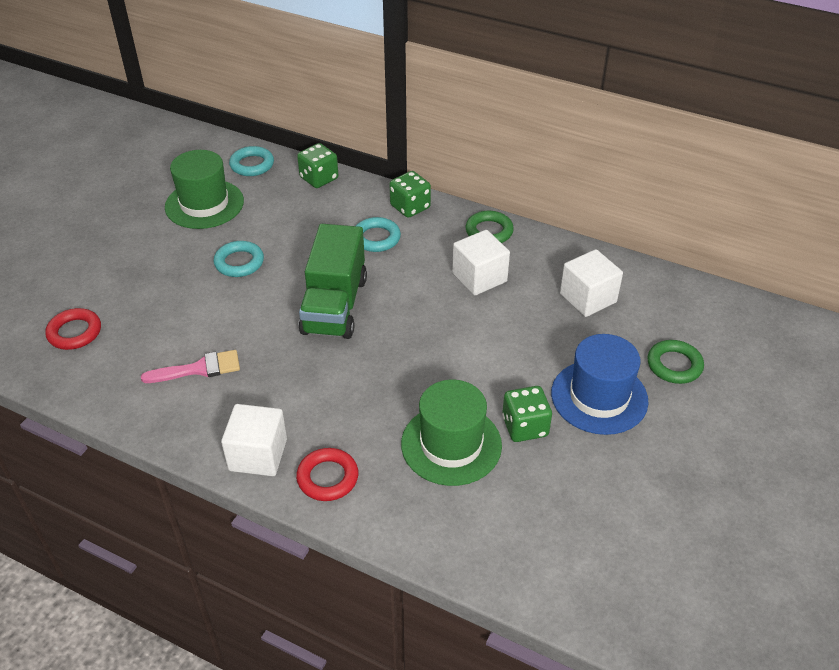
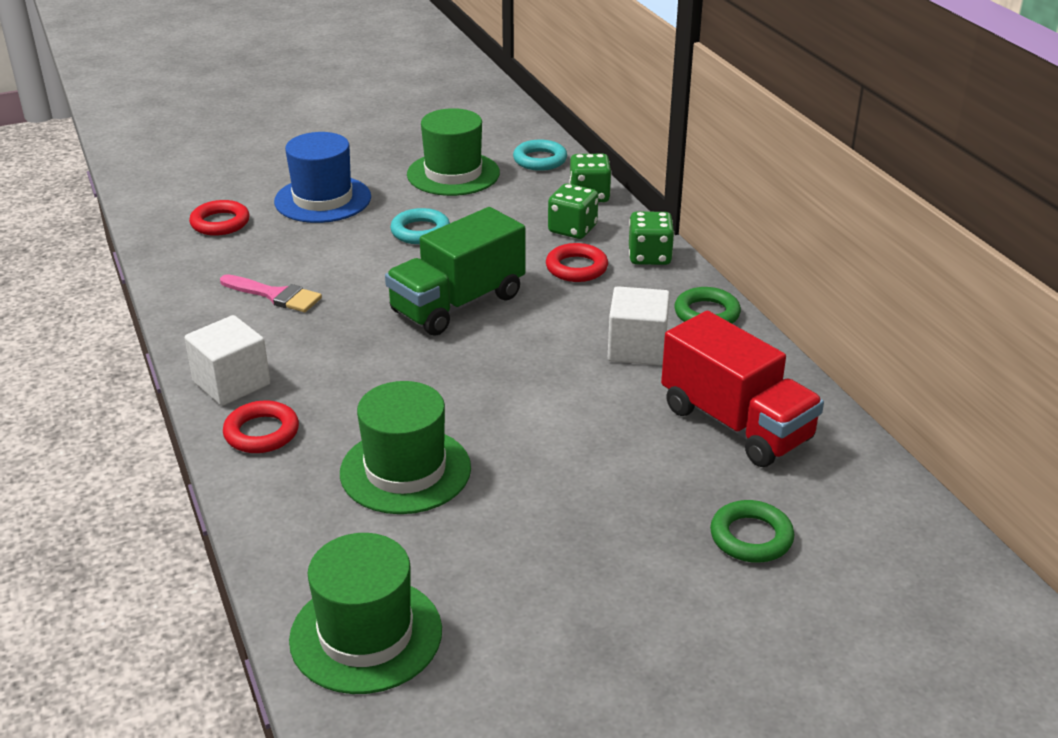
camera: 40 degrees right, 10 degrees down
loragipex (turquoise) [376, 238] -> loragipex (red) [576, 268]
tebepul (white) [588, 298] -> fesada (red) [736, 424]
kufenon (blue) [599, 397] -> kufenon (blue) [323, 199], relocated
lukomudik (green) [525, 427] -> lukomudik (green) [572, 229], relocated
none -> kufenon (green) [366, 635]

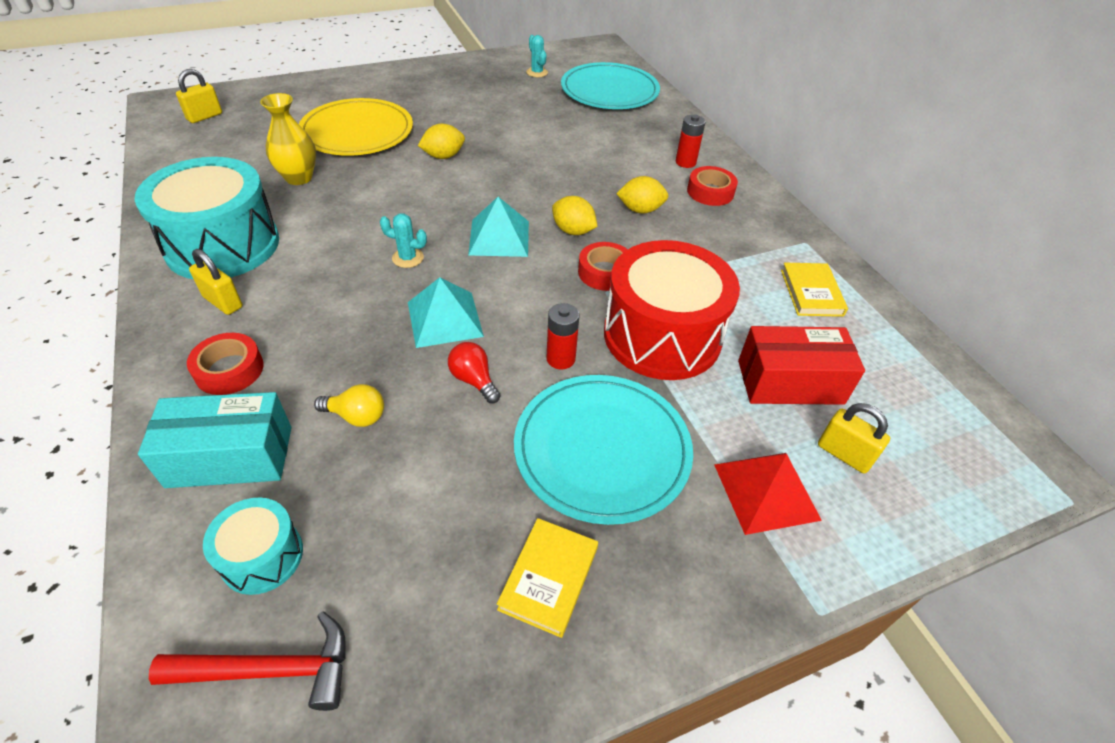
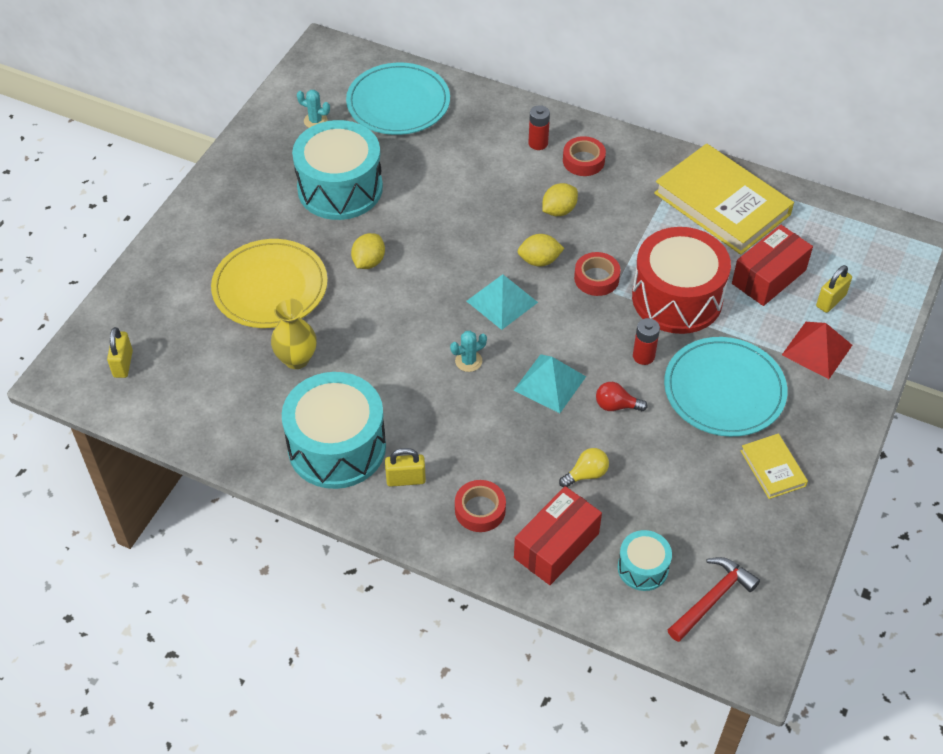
camera: 40 degrees left, 5 degrees up
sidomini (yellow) [811, 293] -> sidomini (yellow) [722, 204], x2.14
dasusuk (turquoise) [230, 456] -> dasusuk (red) [556, 546]
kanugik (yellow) [844, 454] -> kanugik (yellow) [831, 301], 45 degrees counterclockwise
none -> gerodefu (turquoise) [340, 188]

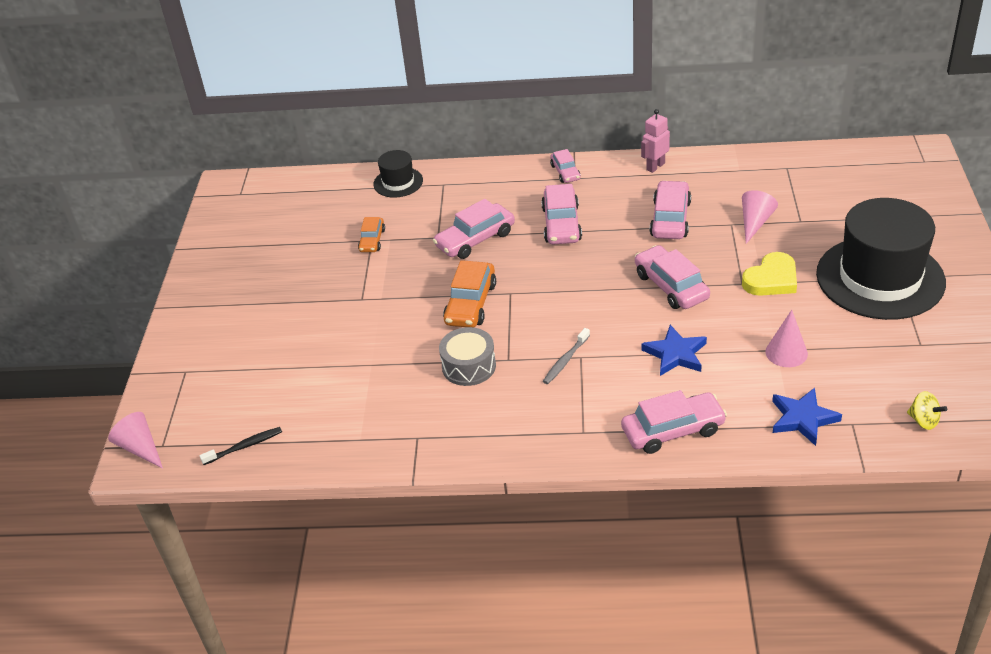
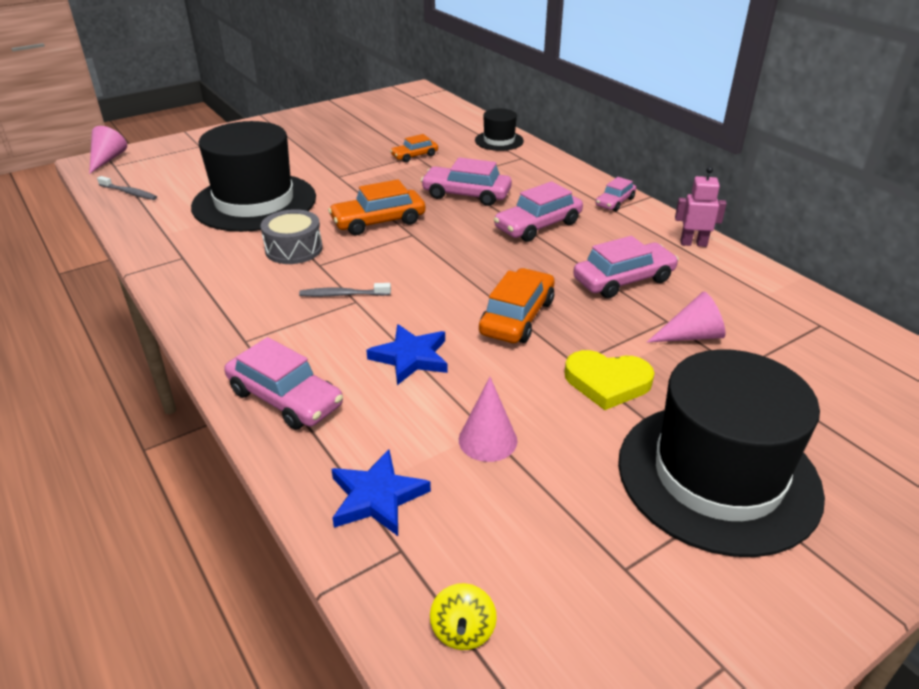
camera: 50 degrees right, 5 degrees down
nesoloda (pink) [671, 286] -> nesoloda (orange) [517, 317]
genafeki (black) [244, 446] -> genafeki (grey) [129, 193]
none -> kufenon (black) [254, 202]

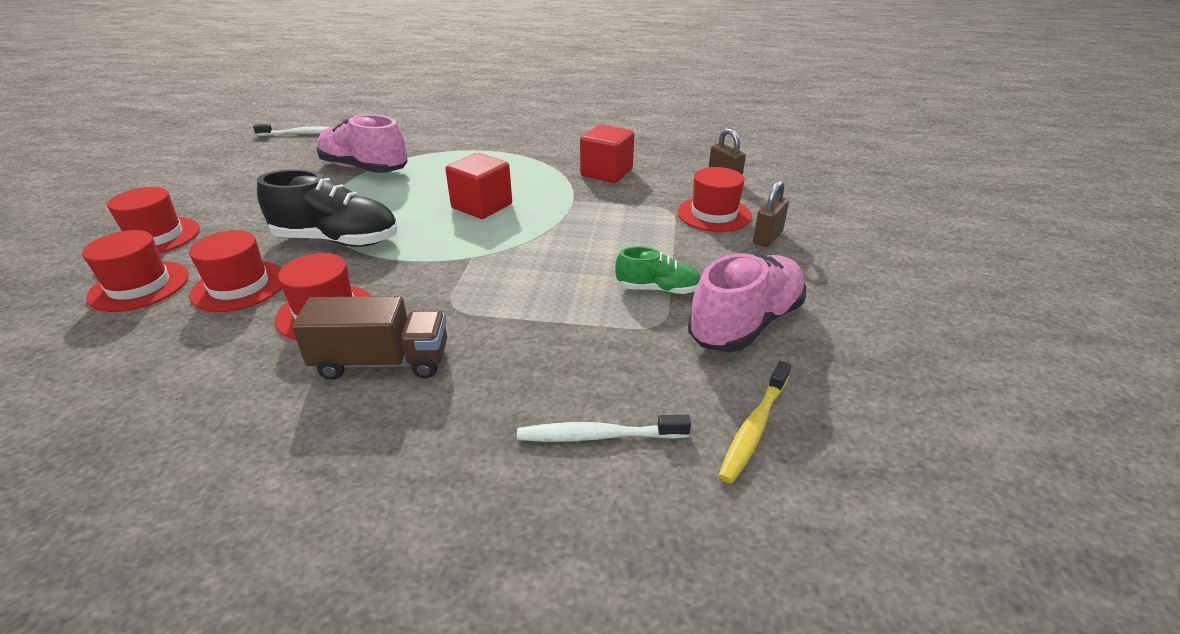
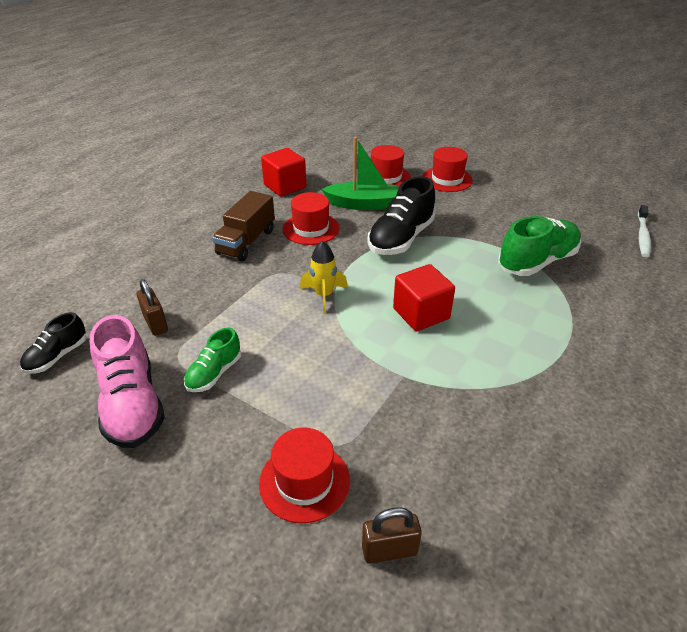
camera: 115 degrees right, 5 degrees up
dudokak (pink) [364, 168] -> dudokak (green) [537, 262]
tebepul (red) [606, 173] -> tebepul (red) [285, 186], relocated
kanugik (brown) [767, 238] -> kanugik (brown) [155, 323], relocated
kufenon (red) [239, 286] -> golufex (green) [363, 204]
genafeki (yellow) [754, 428] -> dudokak (black) [57, 356]
genafeki (white) [598, 436] -> none
none -> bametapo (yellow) [323, 296]

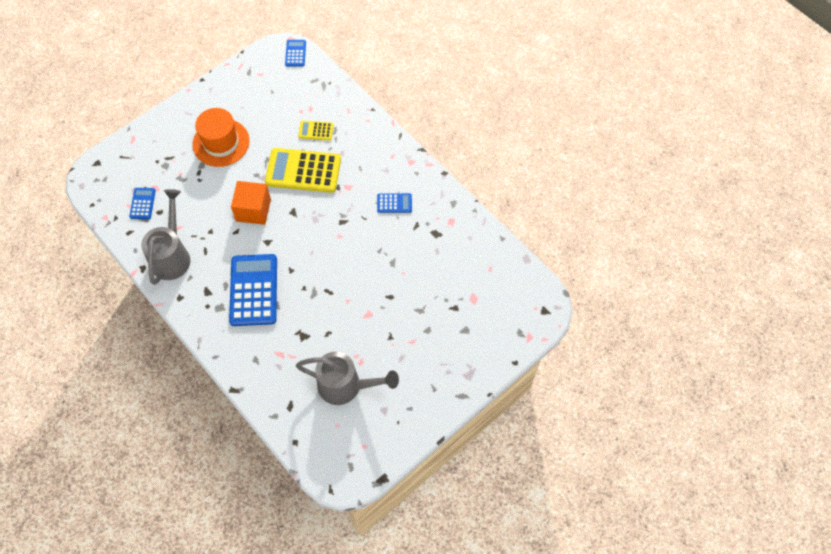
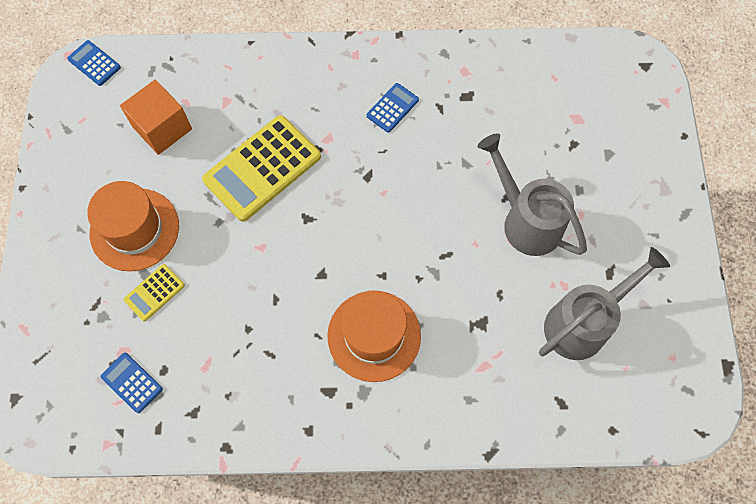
camera: 50 degrees left, 5 degrees up
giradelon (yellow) [316, 131] -> giradelon (yellow) [154, 292], relocated
tebepul (orange) [253, 210] -> tebepul (orange) [162, 128], relocated
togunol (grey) [172, 255] -> togunol (grey) [526, 220], relocated
giradelon (blue) [254, 290] -> kufenon (orange) [374, 335]

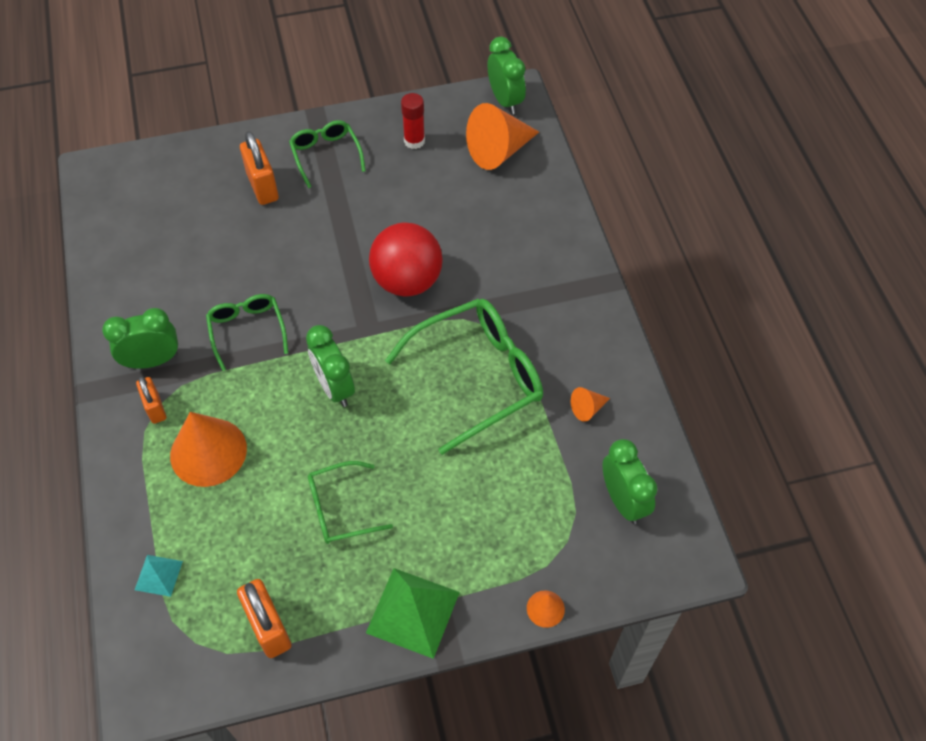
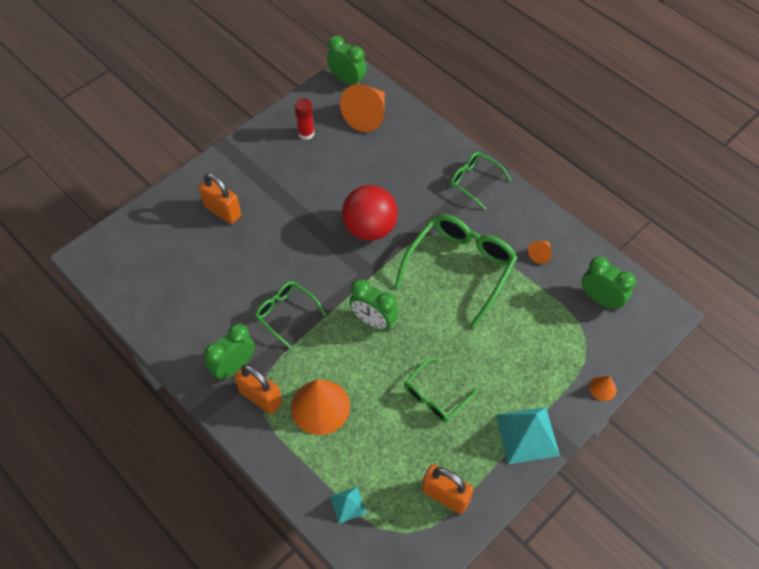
camera: 30 degrees left, 0 degrees up
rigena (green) [326, 155] -> rigena (green) [474, 181], relocated
kanugik (orange) [155, 408] -> kanugik (orange) [261, 397], x1.55
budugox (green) [413, 612] -> budugox (turquoise) [527, 435]

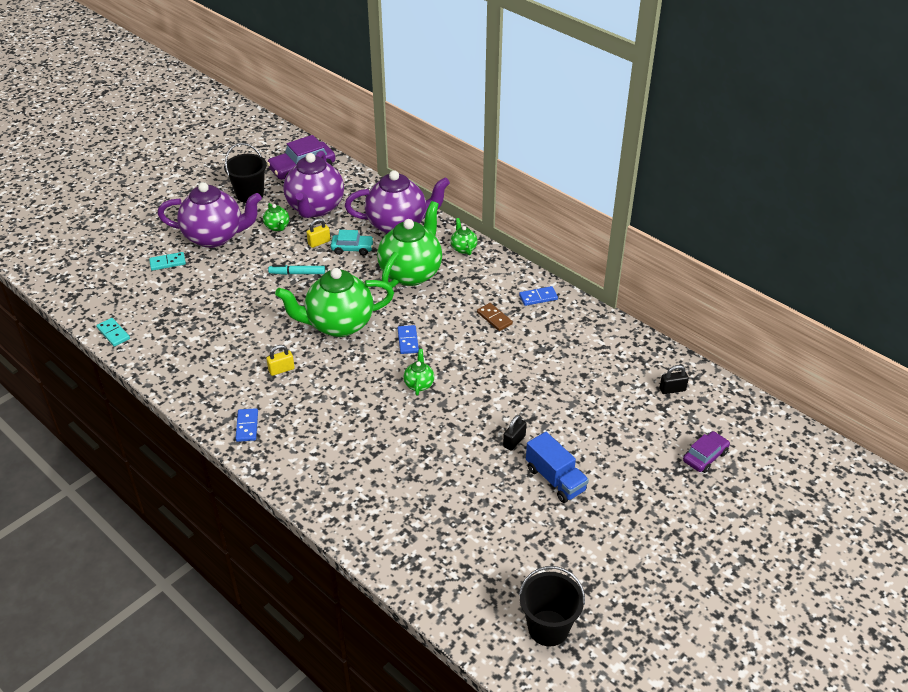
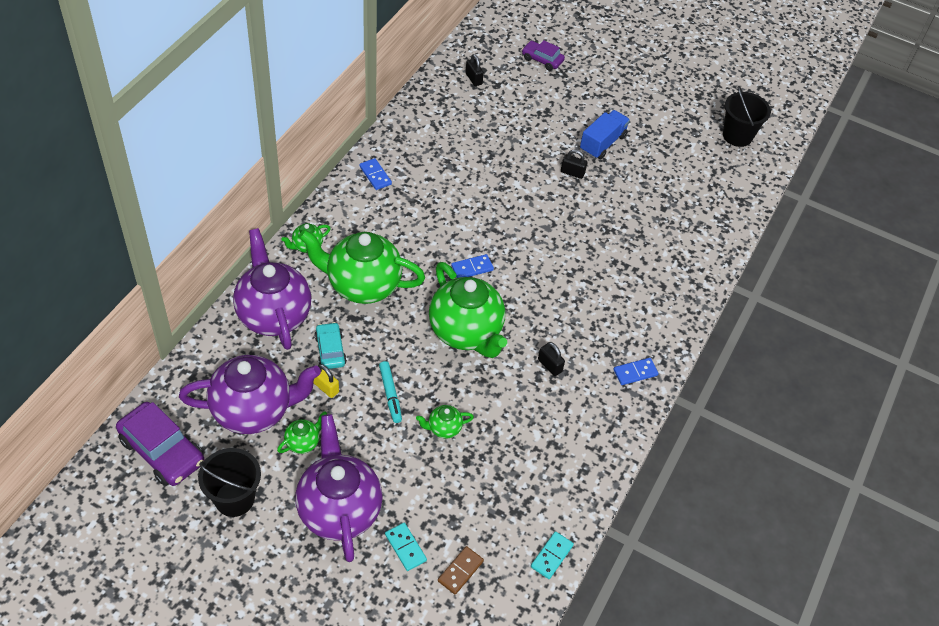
camera: 110 degrees left, 10 degrees up
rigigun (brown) [494, 318] -> rigigun (brown) [460, 571], relocated
kanugik (yellow) [281, 369] -> kanugik (black) [549, 365]
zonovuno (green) [419, 384] -> zonovuno (green) [444, 428], relocated

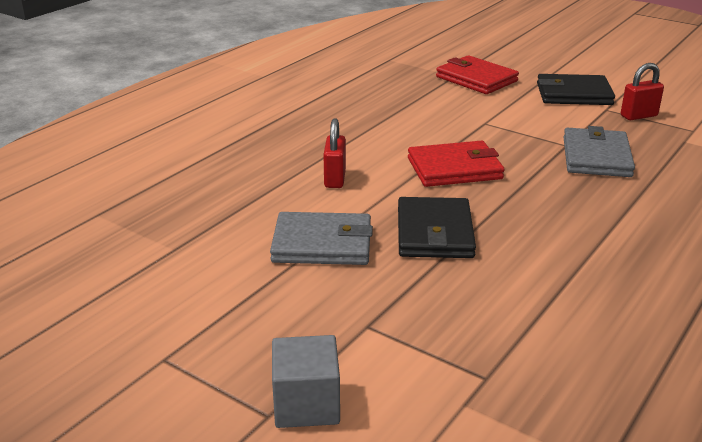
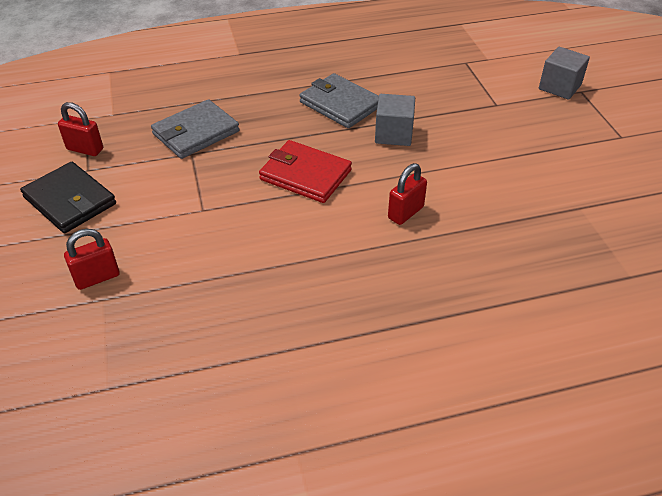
camera: 140 degrees left, 15 degrees up
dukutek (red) [476, 79] -> kanugik (red) [97, 277]
dukutek (black) [434, 233] -> tebepul (grey) [393, 134]
dukutek (grey) [322, 244] -> dukutek (grey) [340, 104], relocated

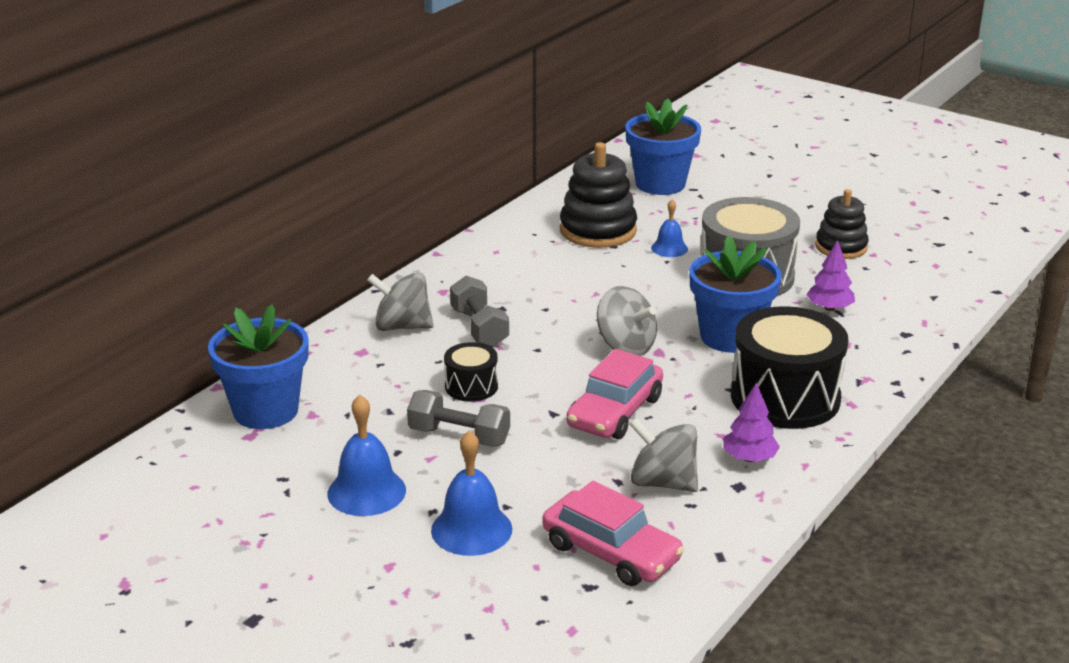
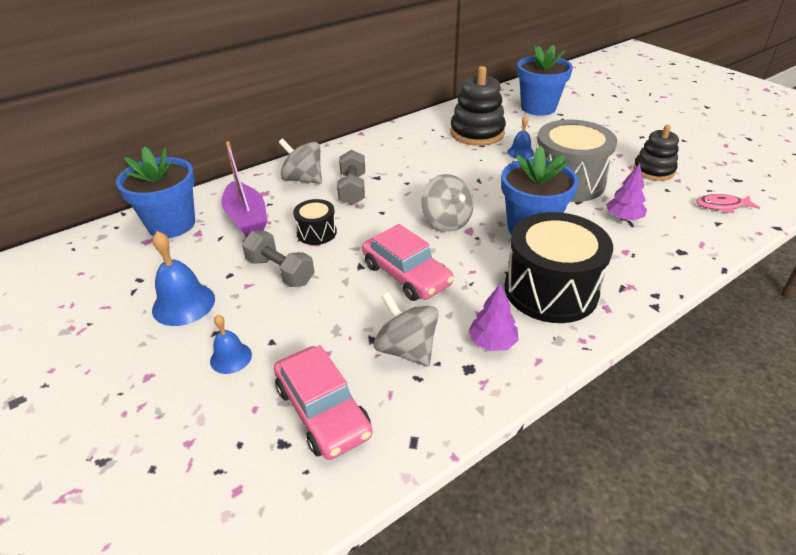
camera: 20 degrees right, 10 degrees up
nesoloda (pink) [615, 412] -> nesoloda (pink) [406, 275], 90 degrees counterclockwise
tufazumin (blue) [471, 529] -> tufazumin (blue) [231, 357], x0.61
none -> golufex (purple) [246, 219]
none -> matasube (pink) [722, 206]

